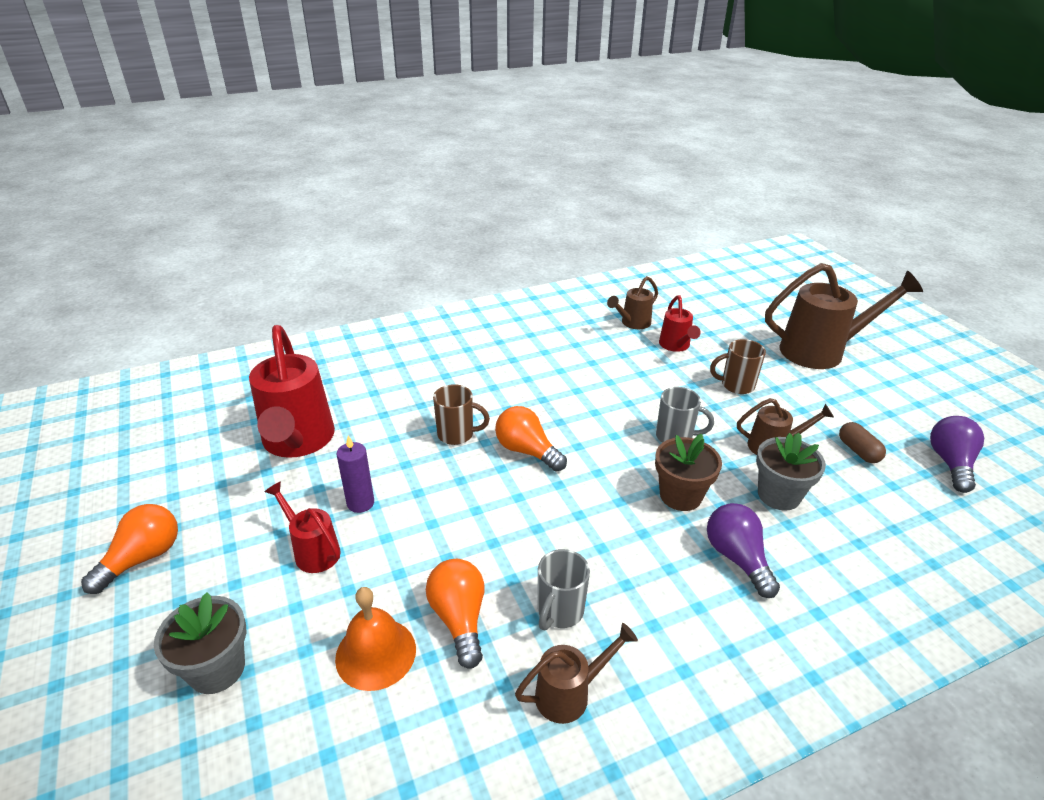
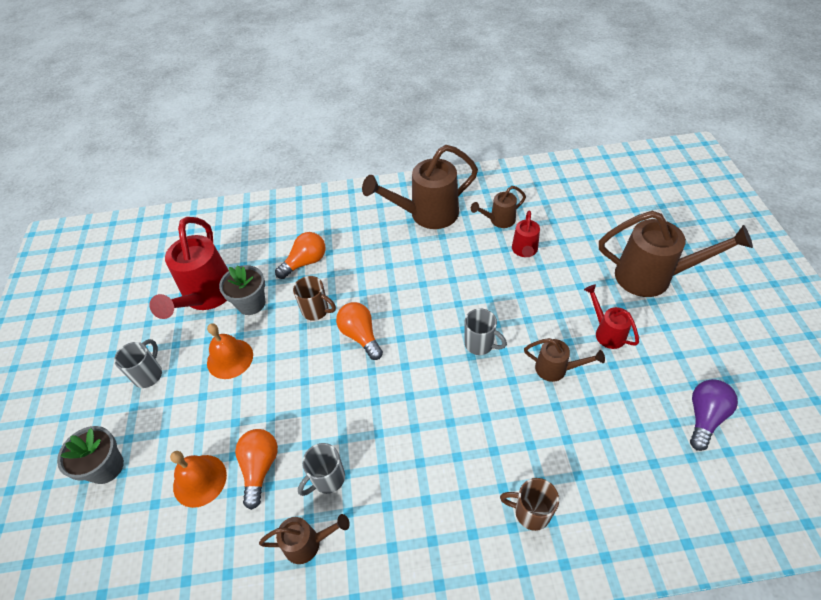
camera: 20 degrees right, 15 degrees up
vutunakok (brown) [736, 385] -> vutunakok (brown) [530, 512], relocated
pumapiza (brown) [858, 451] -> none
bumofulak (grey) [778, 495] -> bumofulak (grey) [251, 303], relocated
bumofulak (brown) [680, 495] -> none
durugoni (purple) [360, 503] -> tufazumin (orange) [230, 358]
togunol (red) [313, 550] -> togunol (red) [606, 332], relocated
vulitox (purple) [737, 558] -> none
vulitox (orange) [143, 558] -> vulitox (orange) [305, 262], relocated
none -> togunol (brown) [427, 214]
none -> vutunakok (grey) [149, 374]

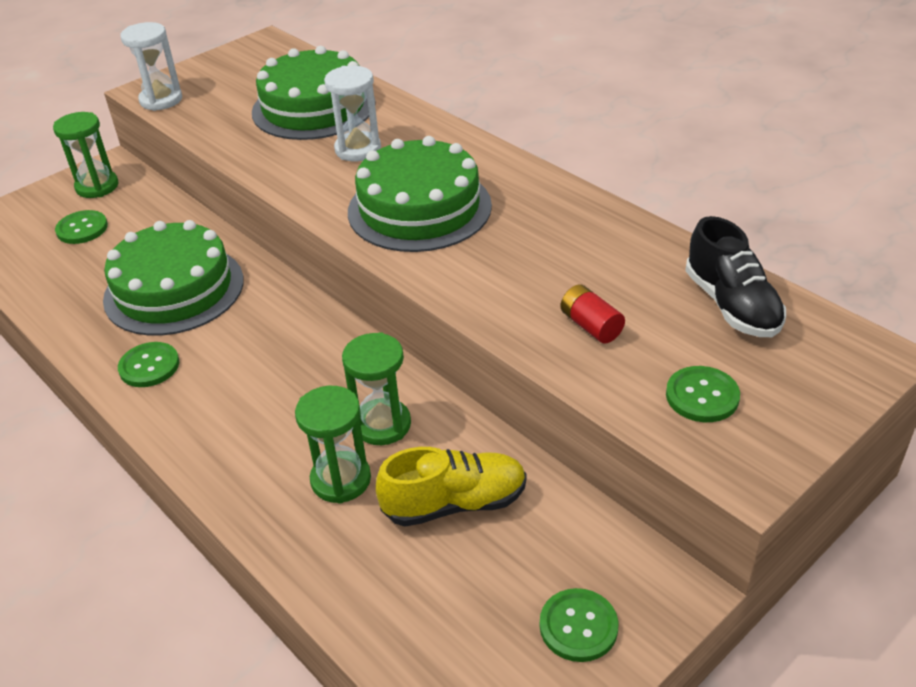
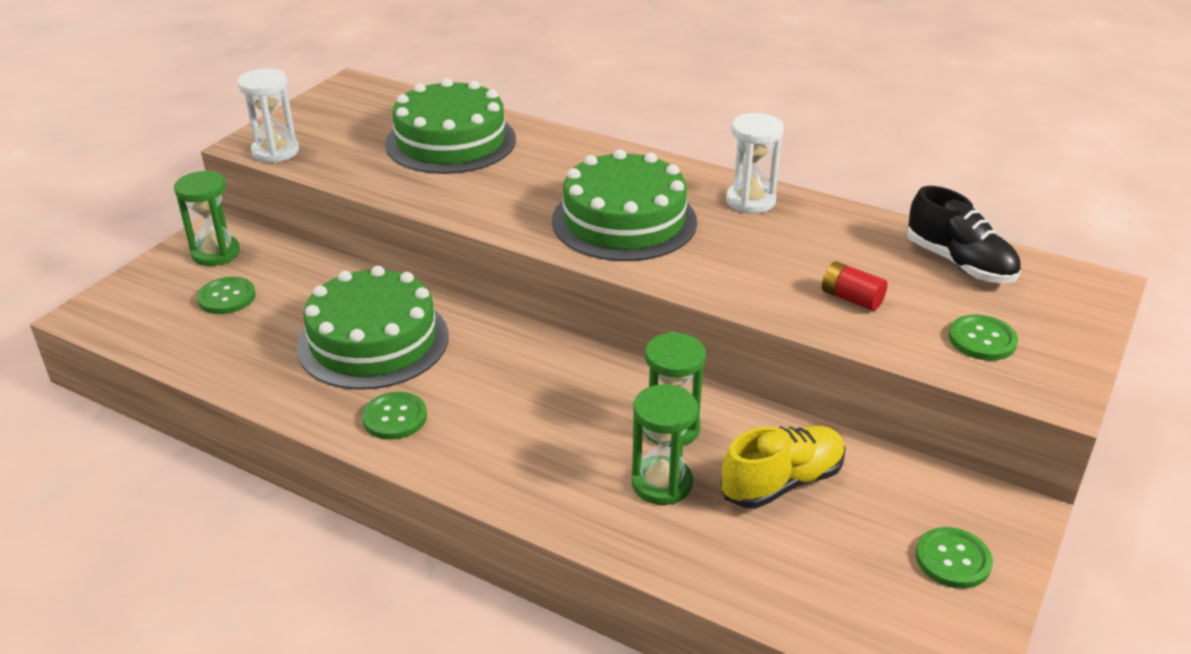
camera: 20 degrees left, 5 degrees down
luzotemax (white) [358, 149] -> luzotemax (white) [750, 201], relocated

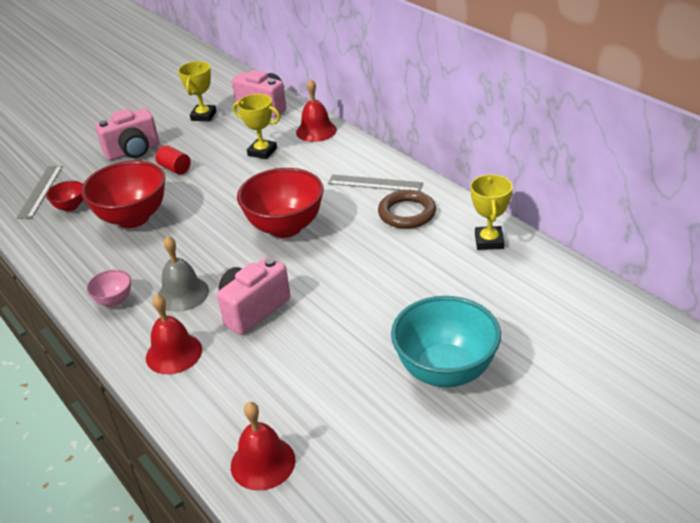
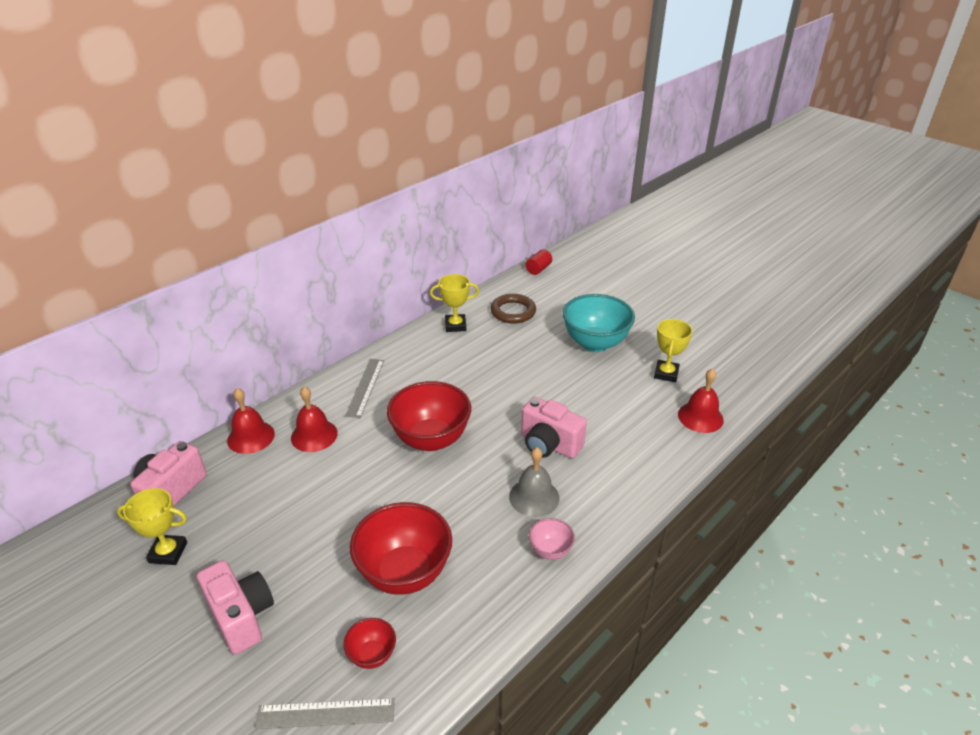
camera: 100 degrees left, 0 degrees up
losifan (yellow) [262, 152] -> losifan (yellow) [666, 373], relocated
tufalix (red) [175, 168] -> tufalix (red) [538, 269], relocated
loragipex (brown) [407, 213] -> loragipex (brown) [513, 312], relocated
tufazumin (red) [174, 353] -> tufazumin (red) [314, 435], relocated

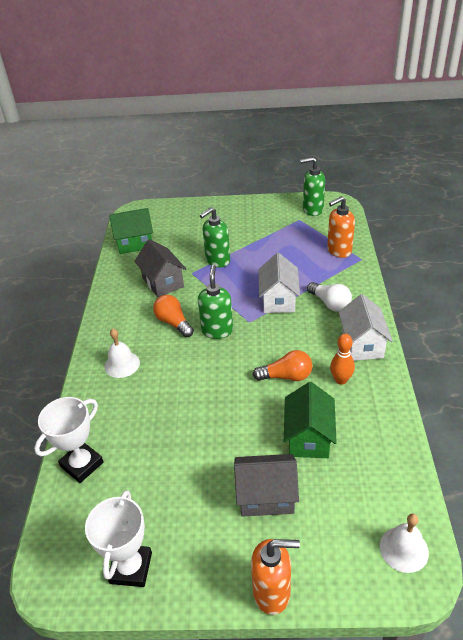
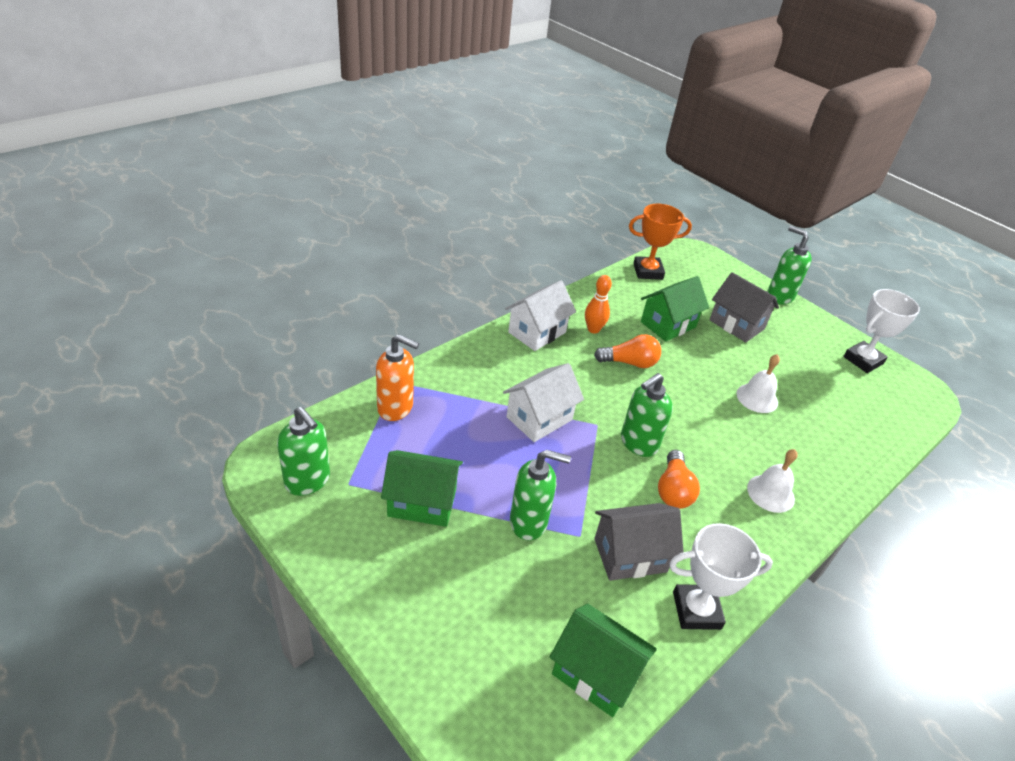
camera: 140 degrees left, 0 degrees up
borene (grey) [163, 282] -> borene (grey) [630, 555], 60 degrees clockwise
vulitox (white) [330, 303] -> none
vulitox (orange) [286, 376] -> vulitox (orange) [629, 363], 135 degrees clockwise
losifan (white) [82, 464] -> losifan (white) [696, 610], relocated
tufazumin (white) [404, 549] -> tufazumin (white) [757, 398], relocated
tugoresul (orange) [272, 592] -> tugoresul (green) [779, 296]
none -> losifan (orange) [648, 271]
none -> borene (green) [422, 502]

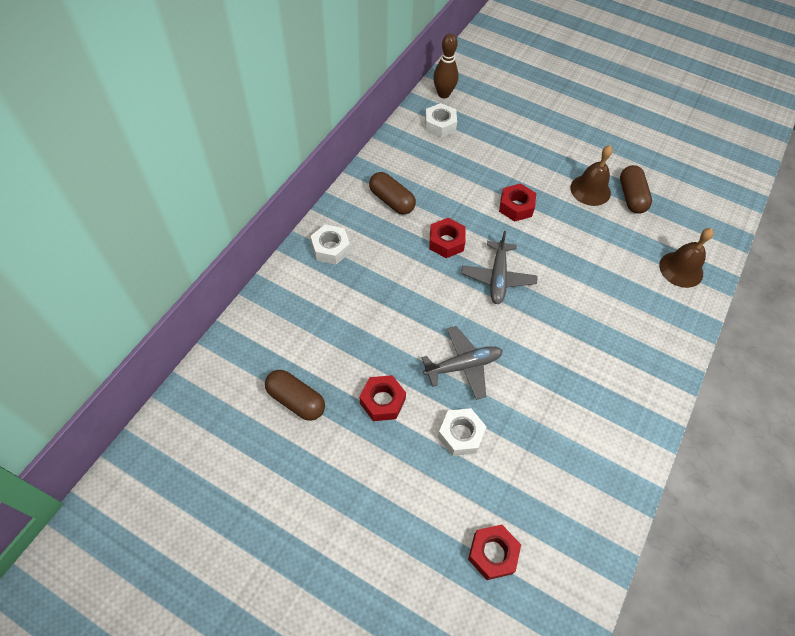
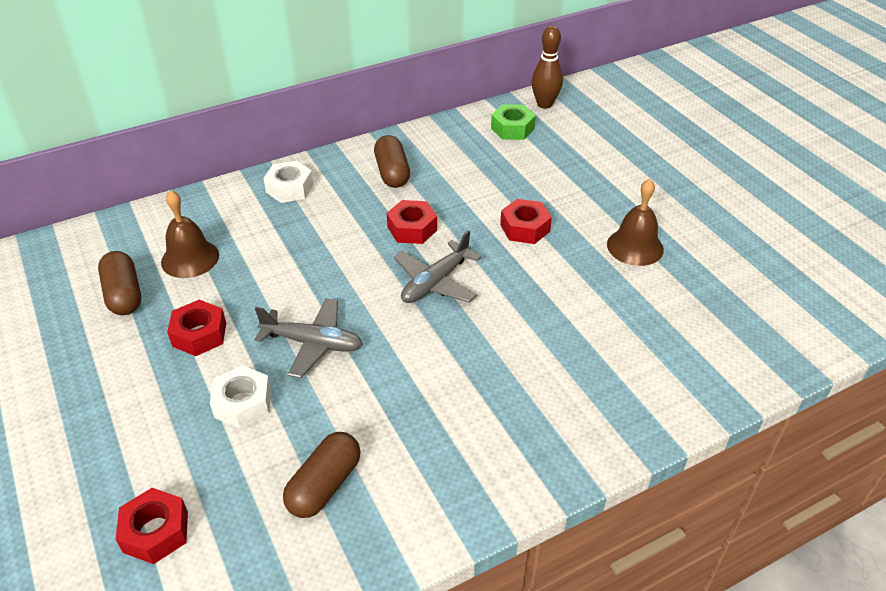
camera: 35 degrees right, 15 degrees down
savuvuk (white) [440, 125] -> savuvuk (green) [512, 128]
pumapiza (brown) [631, 197] -> pumapiza (brown) [324, 485], relocated
tufazumin (brown) [681, 269] -> tufazumin (brown) [190, 258], relocated

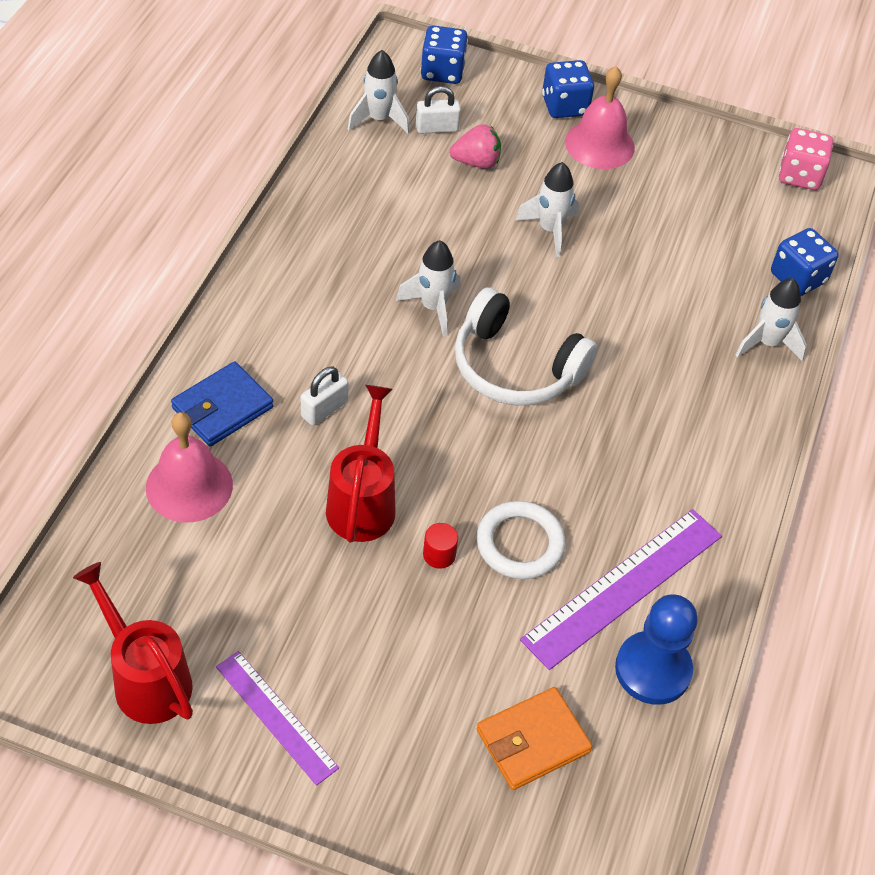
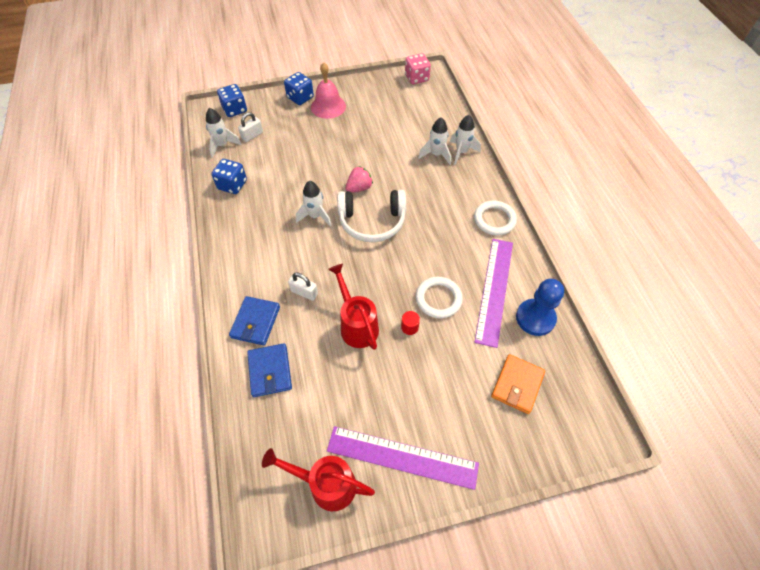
camera: 30 degrees left, 5 degrees up
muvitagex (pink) [476, 162] -> muvitagex (pink) [359, 188], relocated
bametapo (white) [550, 230] -> bametapo (white) [436, 154], relocated
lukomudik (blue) [798, 278] -> lukomudik (blue) [232, 185], relocated
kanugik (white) [324, 409] -> kanugik (white) [304, 292], 75 degrees counterclockwise
tufazumin (pink) [189, 486] -> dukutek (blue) [270, 371]
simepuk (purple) [276, 716] -> simepuk (purple) [402, 456], x1.60
none -> loragipex (white) [494, 220]

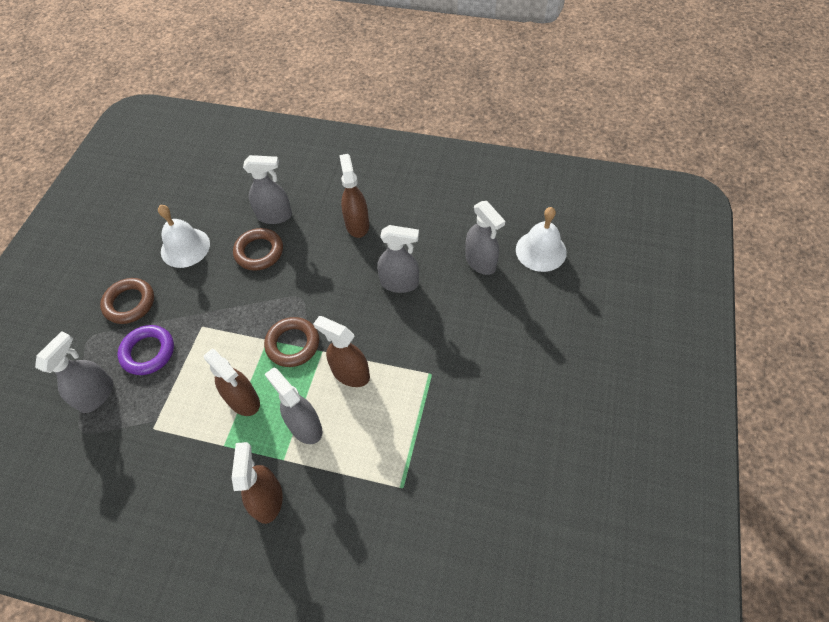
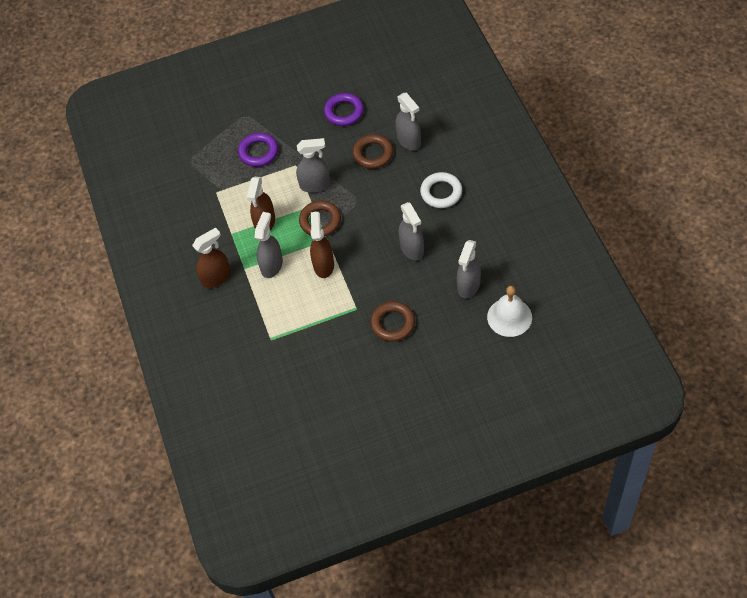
camera: 60 degrees right, 0 degrees up
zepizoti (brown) [357, 224] -> loragipex (white) [441, 192]
tufazumin (white) [185, 247] -> loragipex (purple) [344, 112]
loragipex (brown) [129, 303] -> loragipex (brown) [393, 323], relocated
zepizoti (grey) [97, 394] -> zepizoti (grey) [315, 185], relocated

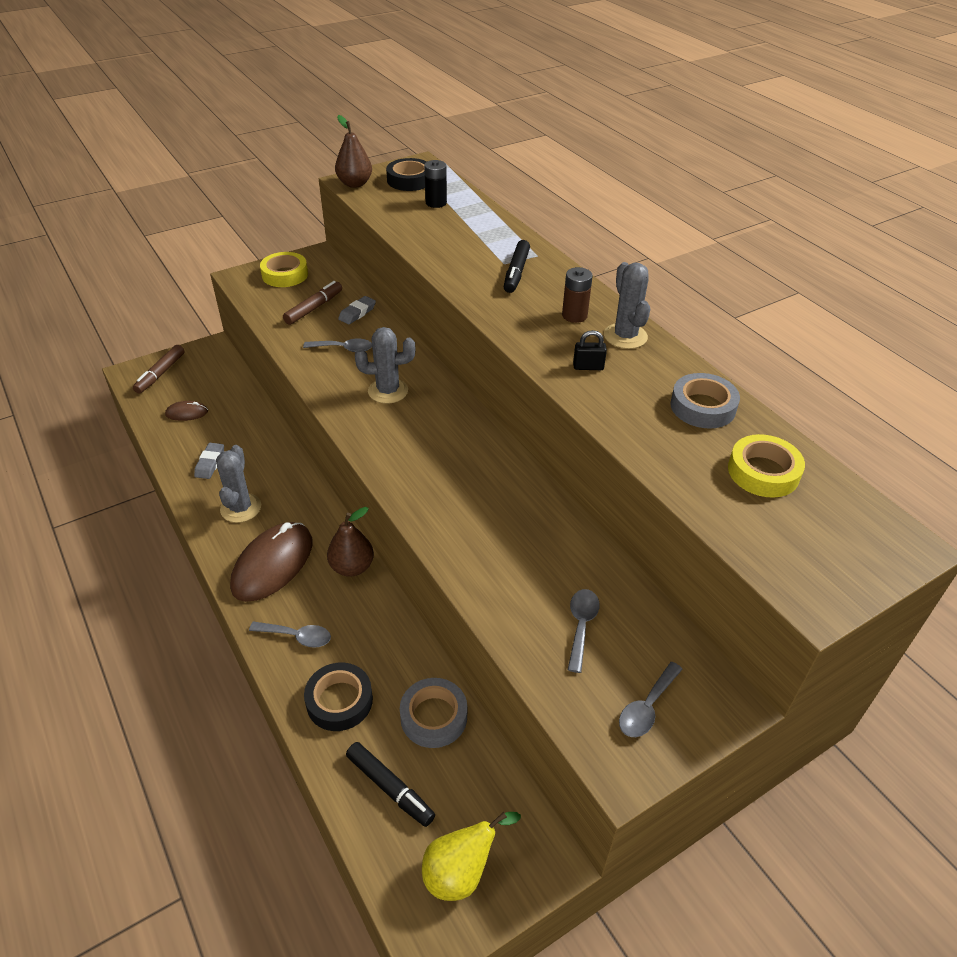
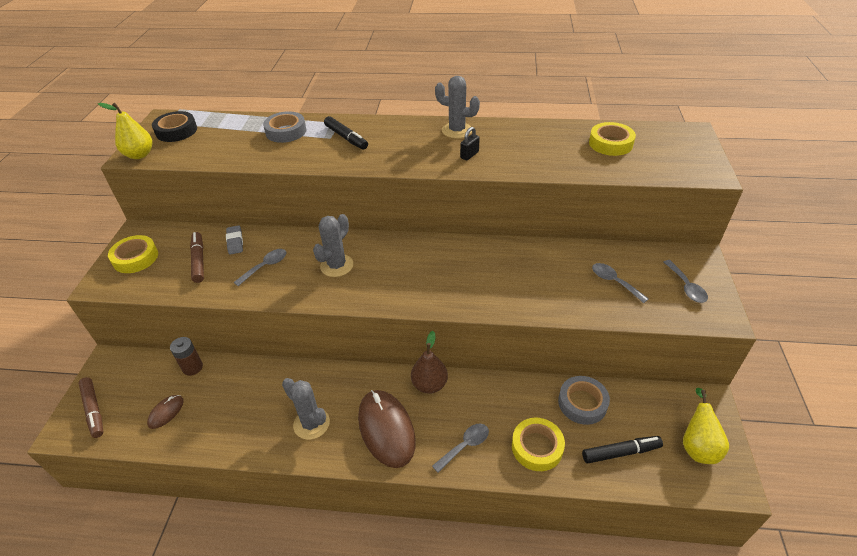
camera: 50 degrees left, 0 degrees up
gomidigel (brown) [355, 184] -> gomidigel (yellow) [139, 155]
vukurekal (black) [436, 203] -> none
vukurekal (brown) [574, 315] -> vukurekal (brown) [192, 367], relocated
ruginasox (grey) [703, 407] -> ruginasox (grey) [286, 131], relocated
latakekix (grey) [210, 463] -> none
ruginasox (black) [339, 701] -> ruginasox (yellow) [537, 447]

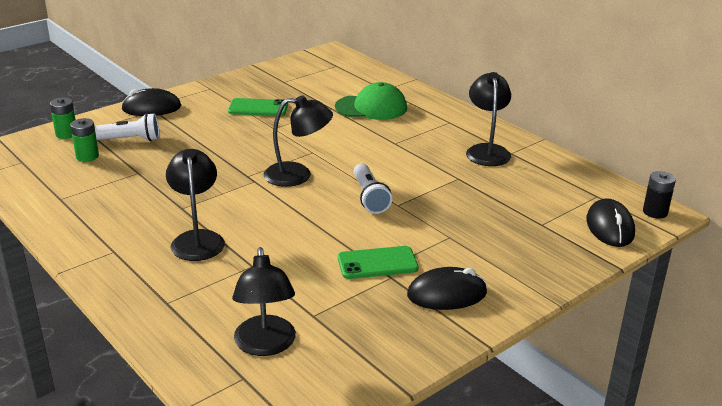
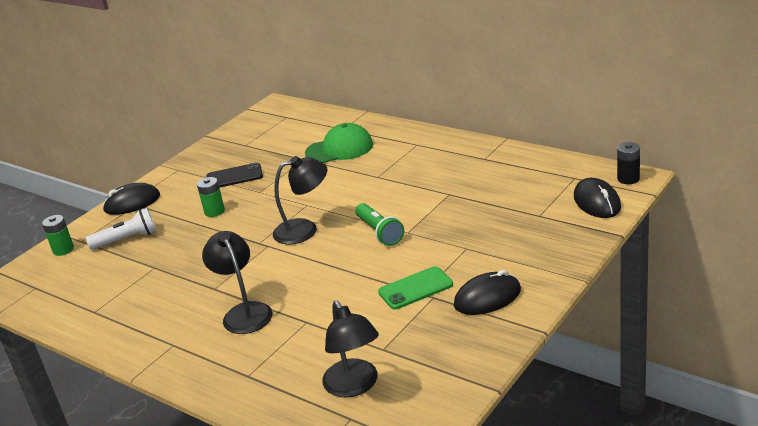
camera: 10 degrees left, 0 degrees up
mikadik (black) [487, 151] -> none
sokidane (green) [258, 108] -> sokidane (black) [234, 177]
vukurekal (green) [87, 156] -> vukurekal (green) [214, 211], relocated
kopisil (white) [369, 197] -> kopisil (green) [379, 232]

